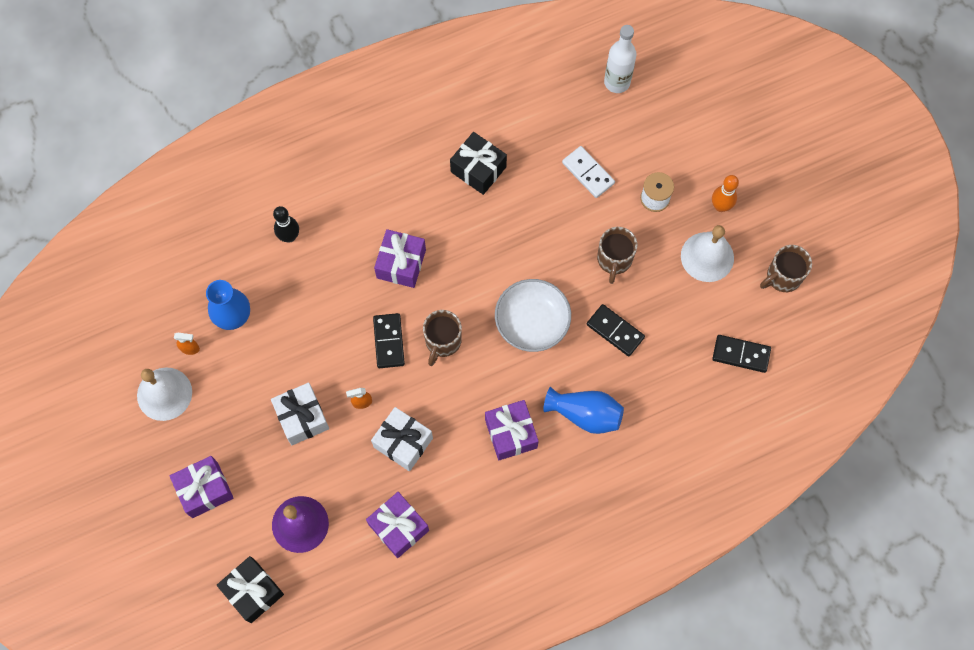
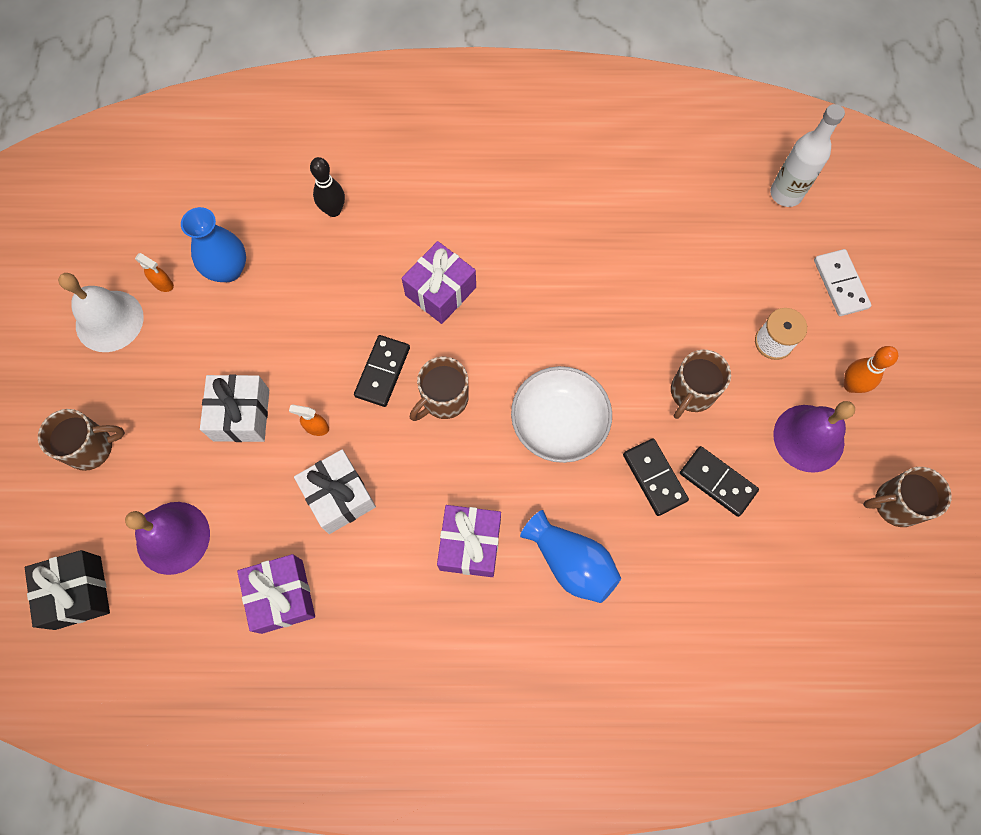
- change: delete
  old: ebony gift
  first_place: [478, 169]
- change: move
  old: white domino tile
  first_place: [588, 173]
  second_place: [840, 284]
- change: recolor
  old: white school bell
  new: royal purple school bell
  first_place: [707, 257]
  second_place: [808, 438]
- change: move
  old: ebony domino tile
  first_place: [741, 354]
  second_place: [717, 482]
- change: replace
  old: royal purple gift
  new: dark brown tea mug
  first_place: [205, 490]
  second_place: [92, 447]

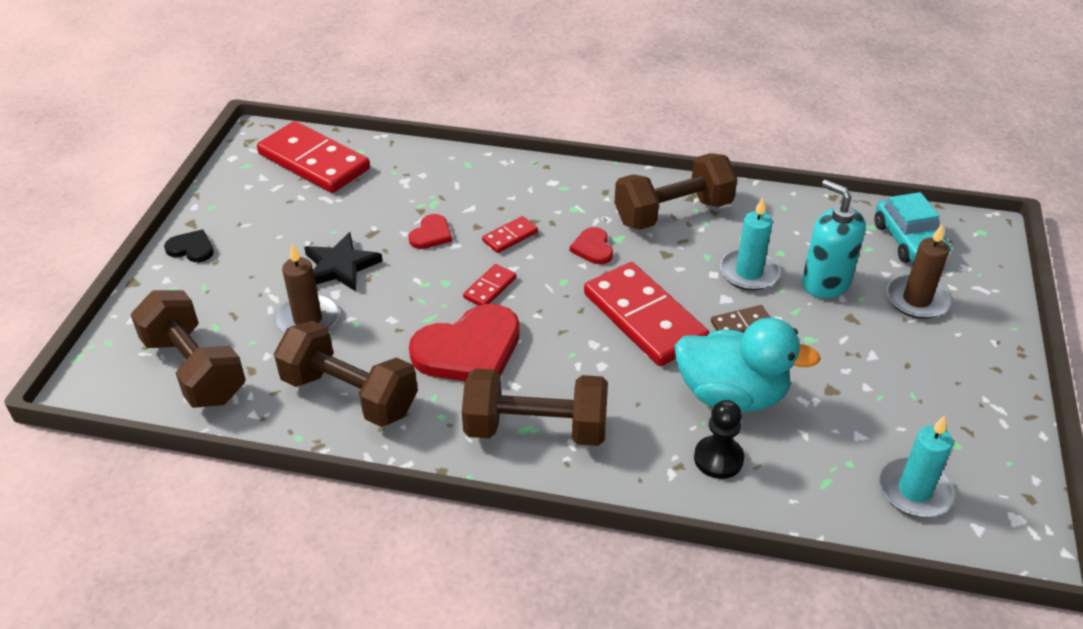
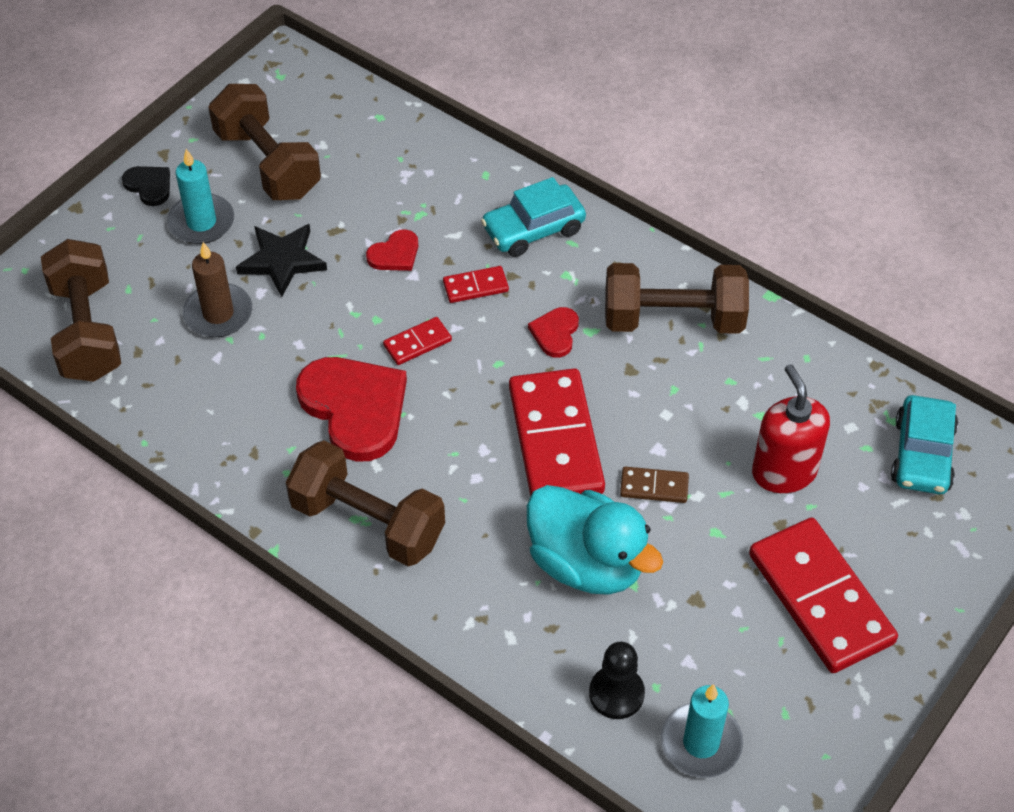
- change: move
  old: red domino tile
  first_place: [313, 162]
  second_place: [820, 598]
- change: recolor
  old: turquoise soap dispenser
  new: red soap dispenser
  first_place: [825, 282]
  second_place: [784, 471]
- change: move
  old: turquoise pillar candle
  first_place: [749, 272]
  second_place: [201, 222]
- change: delete
  old: dark brown pillar candle
  first_place: [916, 300]
- change: rotate
  old: red heart shape
  first_place: [469, 349]
  second_place: [355, 408]
  degrees: -120
- change: move
  old: dark brown hand weight
  first_place: [350, 395]
  second_place: [268, 163]
- change: move
  old: ebony chess pawn
  first_place: [718, 459]
  second_place: [616, 693]
- change: insert
  new: turquoise toy car
  second_place: [533, 229]

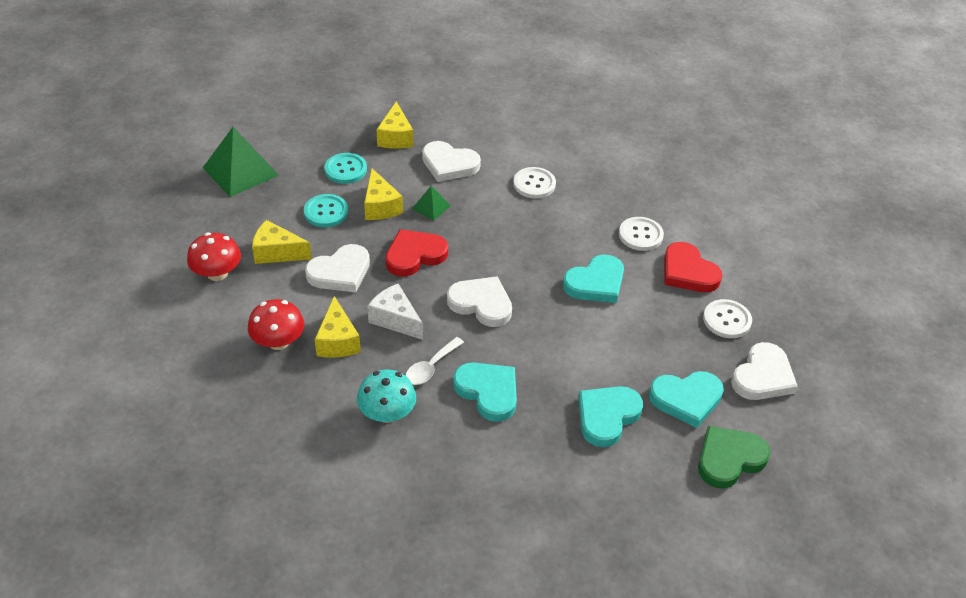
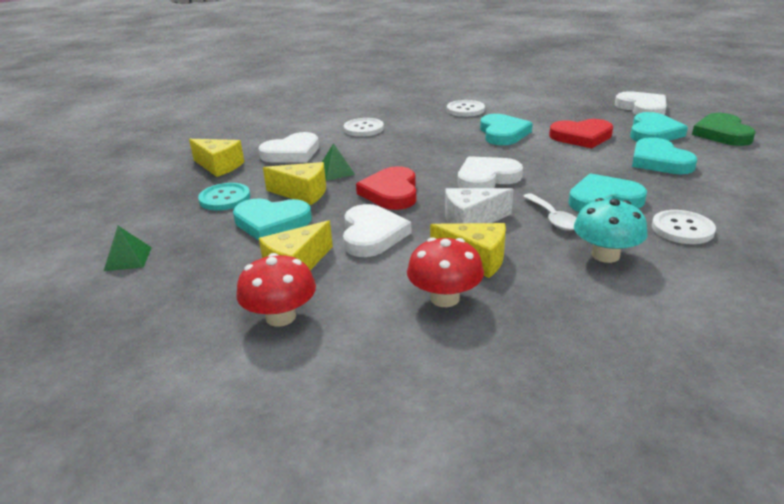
- change: resize
  old: green pyramid
  first_place: [240, 171]
  second_place: [128, 259]
  factor: 0.5
- change: replace
  old: turquoise shirt button
  new: turquoise heart shape
  first_place: [326, 212]
  second_place: [271, 222]
- change: move
  old: red heart shape
  first_place: [688, 272]
  second_place: [581, 137]
- change: move
  old: white shirt button
  first_place: [727, 320]
  second_place: [682, 229]

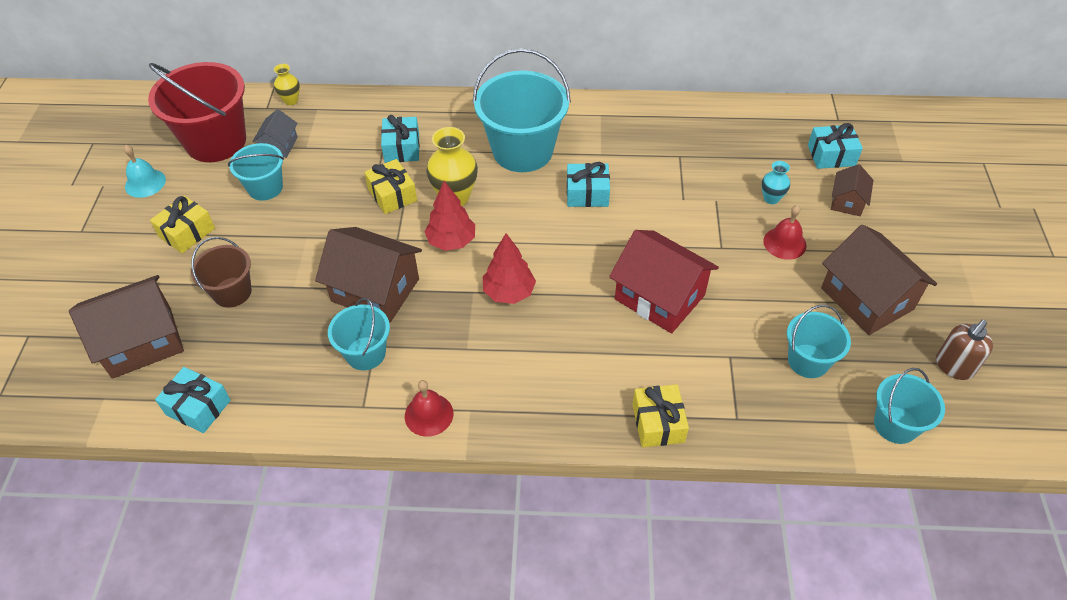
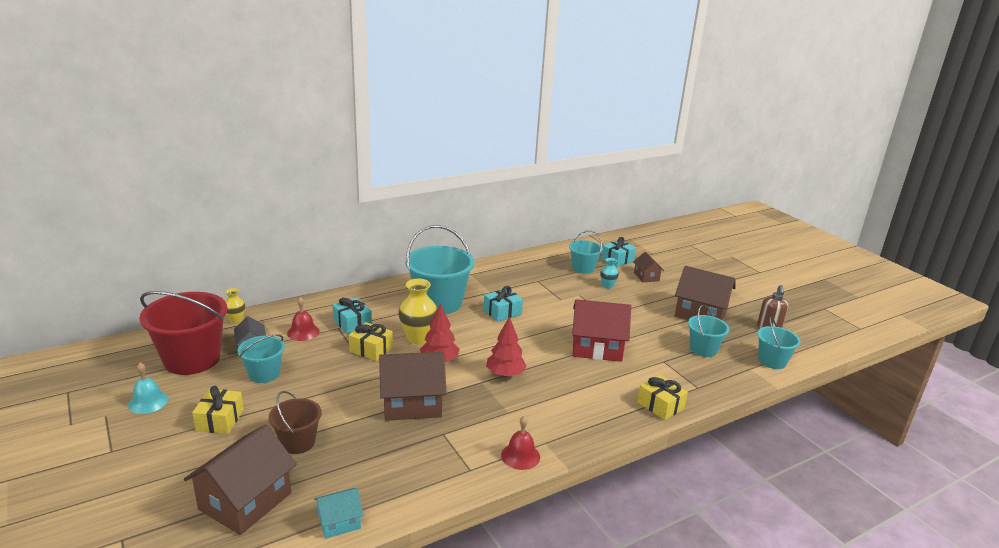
- change: move
  old: red school bell
  first_place: [784, 243]
  second_place: [303, 332]
- change: move
  old: turquoise sand bucket
  first_place: [365, 353]
  second_place: [583, 268]
- change: replace
  old: turquoise gift
  new: turquoise toy house
  first_place: [198, 407]
  second_place: [339, 522]

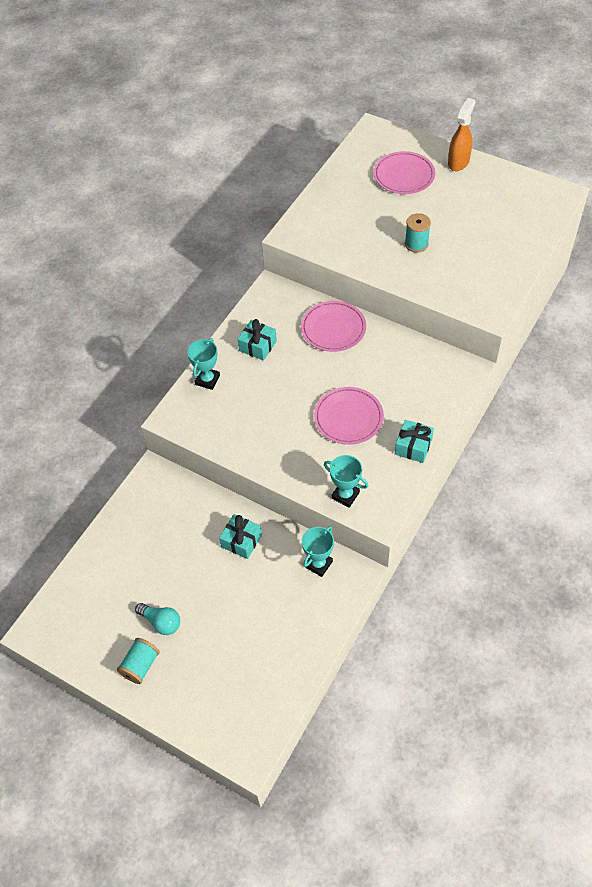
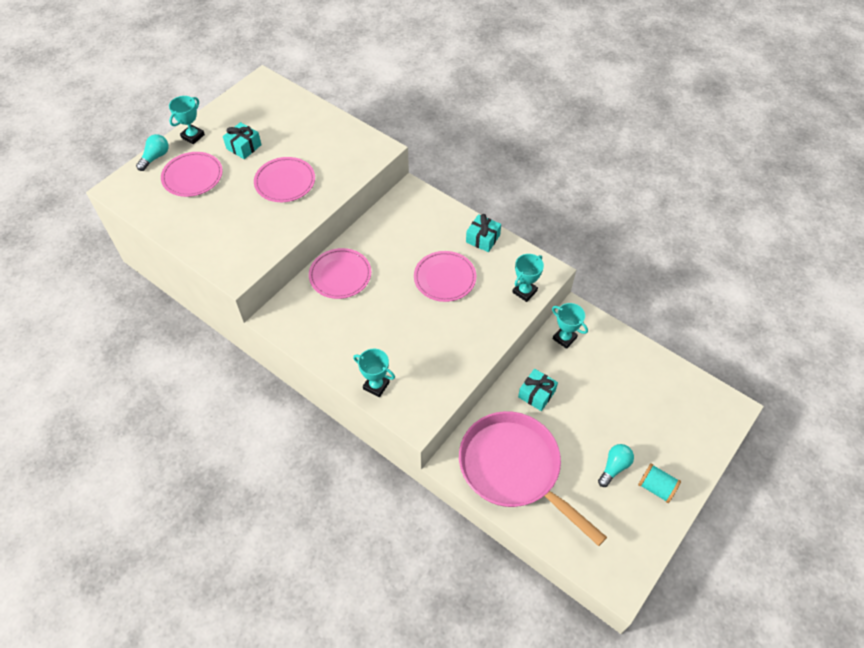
- change: replace
  old: orange-coloured spray bottle
  new: turquoise trophy
  first_place: [458, 162]
  second_place: [193, 136]
- change: replace
  old: turquoise spool
  new: pink flat dish
  first_place: [416, 244]
  second_place: [285, 182]
- change: move
  old: turquoise gift
  first_place: [258, 346]
  second_place: [244, 147]
- change: insert
  new: turquoise bulb
  second_place: [155, 157]
- change: insert
  new: pink frying pan
  second_place: [514, 469]

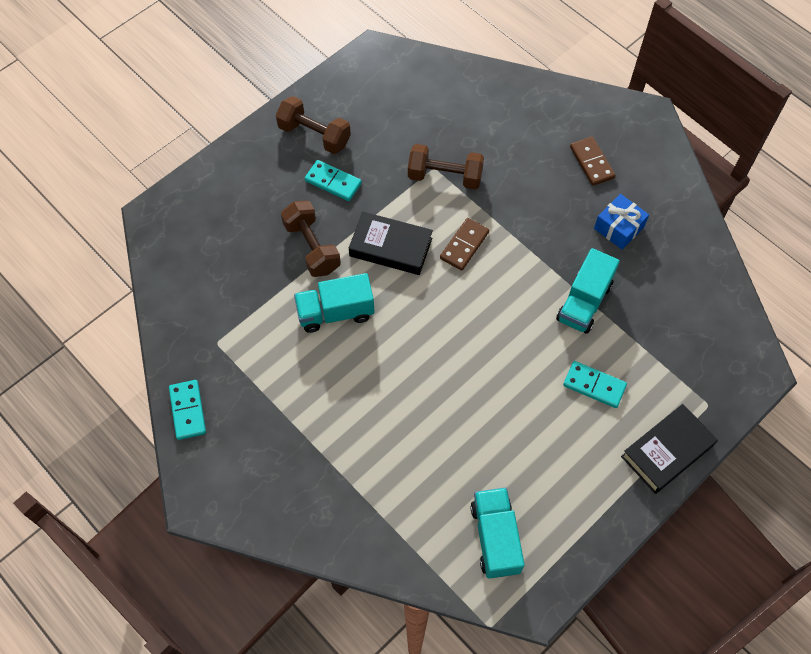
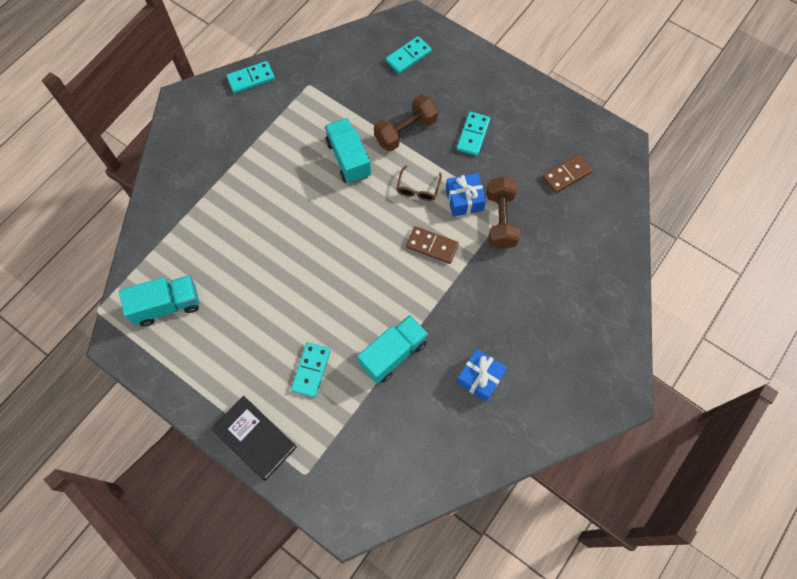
- change: delete
  old: dark brown hand weight
  first_place: [314, 135]
- change: move
  old: dark brown domino tile
  first_place: [592, 162]
  second_place: [566, 175]
- change: replace
  old: ebony hardback
  new: dark brown spectacles
  first_place: [390, 247]
  second_place: [418, 189]
- change: rotate
  old: turquoise truck
  first_place: [584, 302]
  second_place: [393, 353]
  degrees: 120
- change: insert
  new: turquoise domino tile
  second_place: [408, 56]
- change: insert
  new: royal blue gift
  second_place: [464, 200]

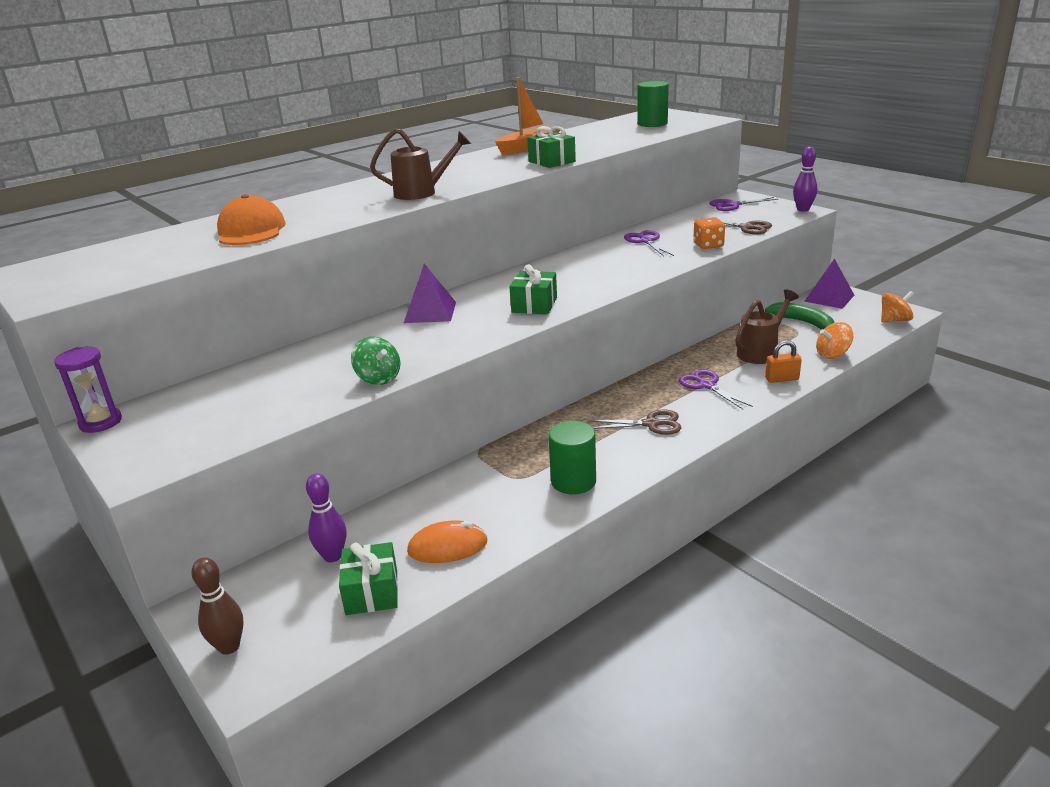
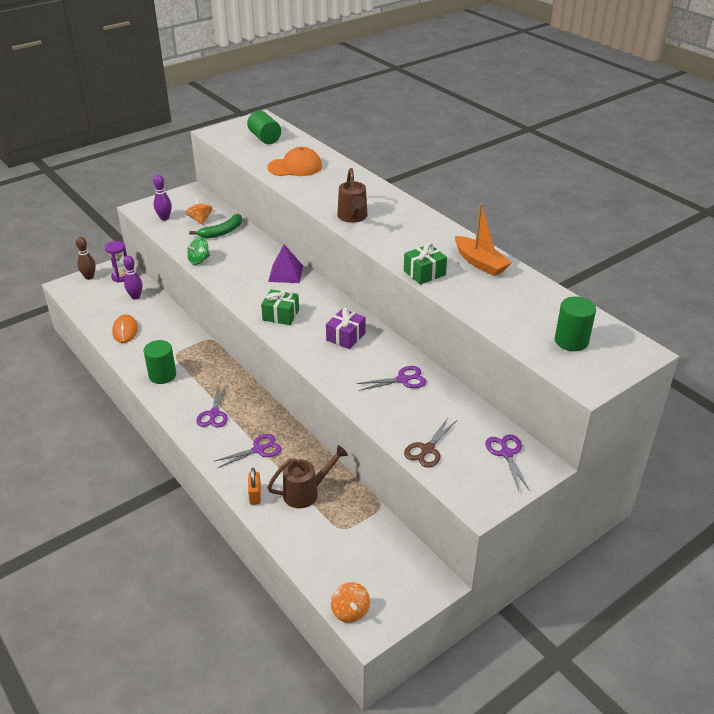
- change: move
  old: royal purple tenpin
  first_place: [803, 209]
  second_place: [164, 218]
- change: delete
  old: orange-coloured dice
  first_place: [708, 245]
- change: delete
  old: royal purple pyramid
  first_place: [829, 298]
- change: rotate
  old: dark brown watering pot
  first_place: [760, 352]
  second_place: [306, 492]
  degrees: -75
- change: move
  old: green toy banana
  first_place: [803, 323]
  second_place: [222, 232]
- change: move
  old: orange-coloured toy top
  first_place: [832, 354]
  second_place: [200, 220]
- change: move
  old: royal purple sand timer
  first_place: [100, 422]
  second_place: [121, 277]
- change: recolor
  old: dark brown scissors
  new: royal purple scissors
  first_place: [651, 424]
  second_place: [214, 414]
- change: delete
  old: green gift
  first_place: [372, 592]
- change: insert
  new: green cylinder shape
  second_place: [265, 138]
- change: insert
  new: royal purple gift
  second_place: [345, 337]

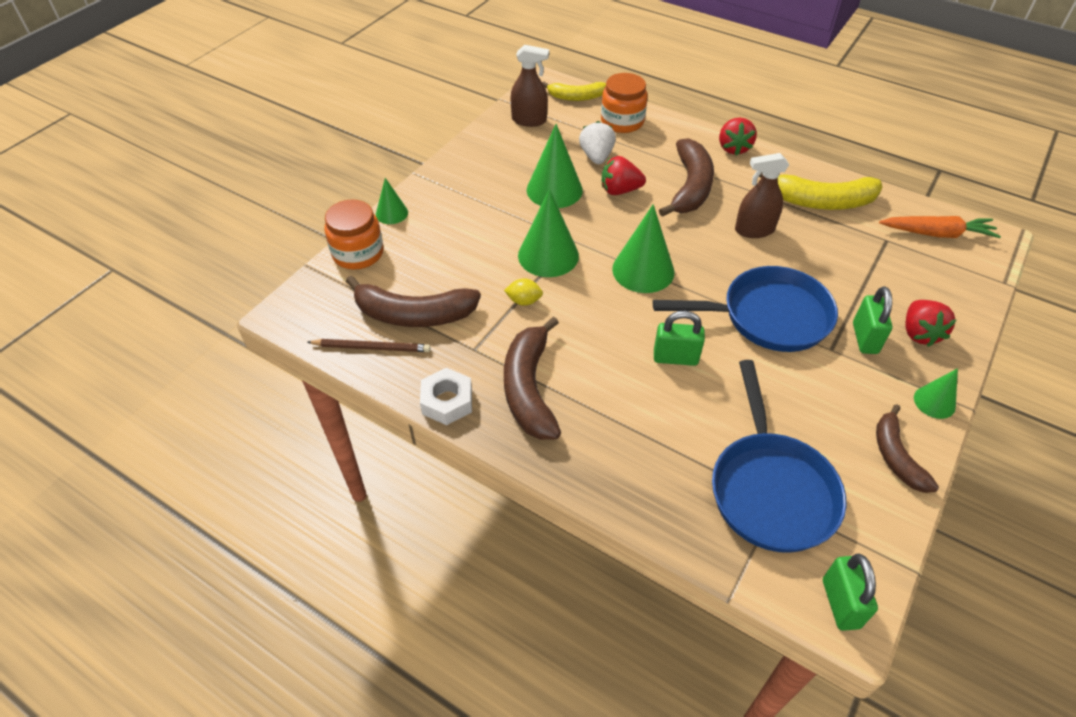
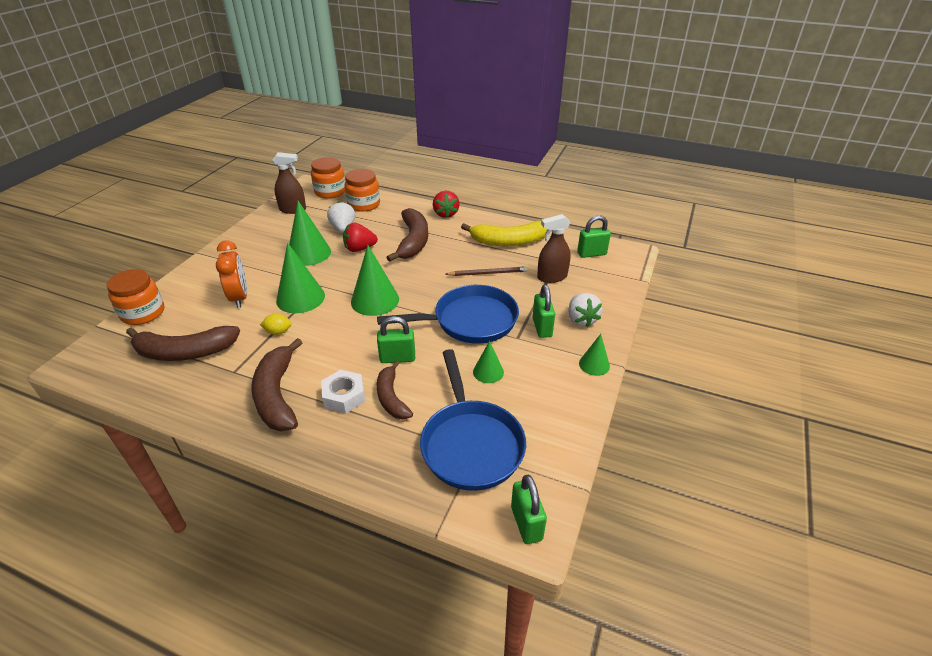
- change: replace
  old: bright yellow toy banana
  new: orange-coloured preserve jar
  first_place: [576, 97]
  second_place: [330, 192]
- change: move
  old: dark brown spray bottle
  first_place: [754, 230]
  second_place: [552, 277]
- change: move
  old: green solid cone
  first_place: [391, 213]
  second_place: [488, 372]
- change: replace
  old: orange-coloured root vegetable
  new: green small lock
  first_place: [937, 234]
  second_place: [591, 254]
- change: recolor
  old: red berry
  new: white berry
  first_place: [919, 333]
  second_place: [581, 319]
- change: move
  old: dark brown wooden pencil
  first_place: [372, 347]
  second_place: [488, 273]
- change: move
  old: white hexagon nut
  first_place: [447, 401]
  second_place: [344, 396]
- change: move
  old: dark brown toy banana
  first_place: [896, 456]
  second_place: [391, 398]
- change: insert
  new: orange-coloured bedside clock
  second_place: [239, 297]

